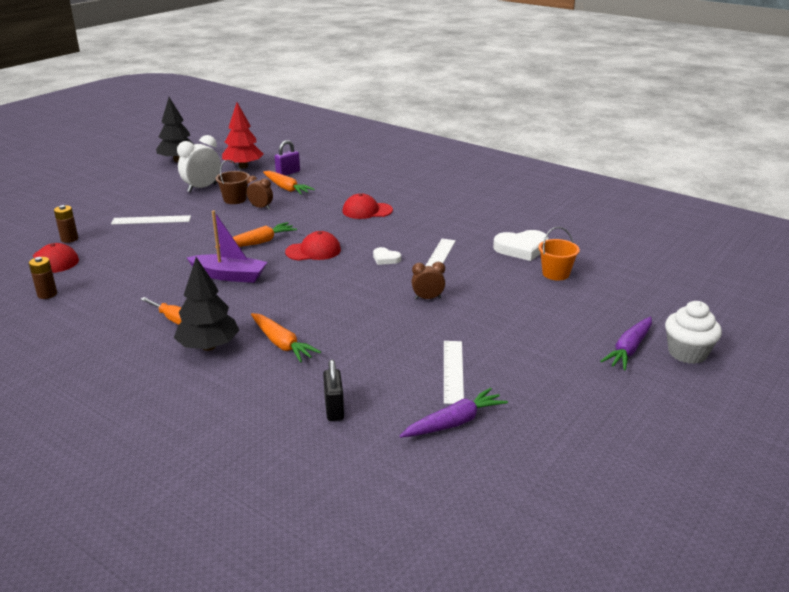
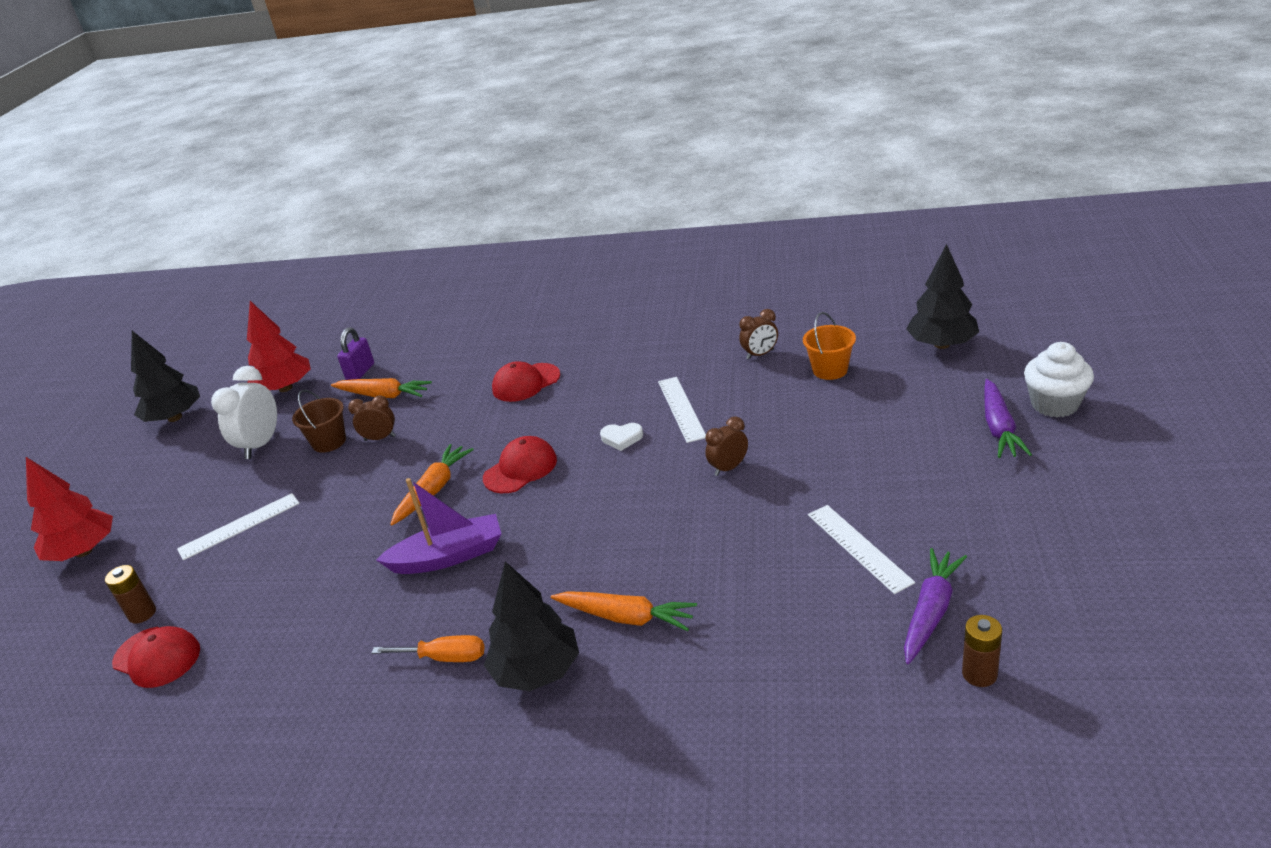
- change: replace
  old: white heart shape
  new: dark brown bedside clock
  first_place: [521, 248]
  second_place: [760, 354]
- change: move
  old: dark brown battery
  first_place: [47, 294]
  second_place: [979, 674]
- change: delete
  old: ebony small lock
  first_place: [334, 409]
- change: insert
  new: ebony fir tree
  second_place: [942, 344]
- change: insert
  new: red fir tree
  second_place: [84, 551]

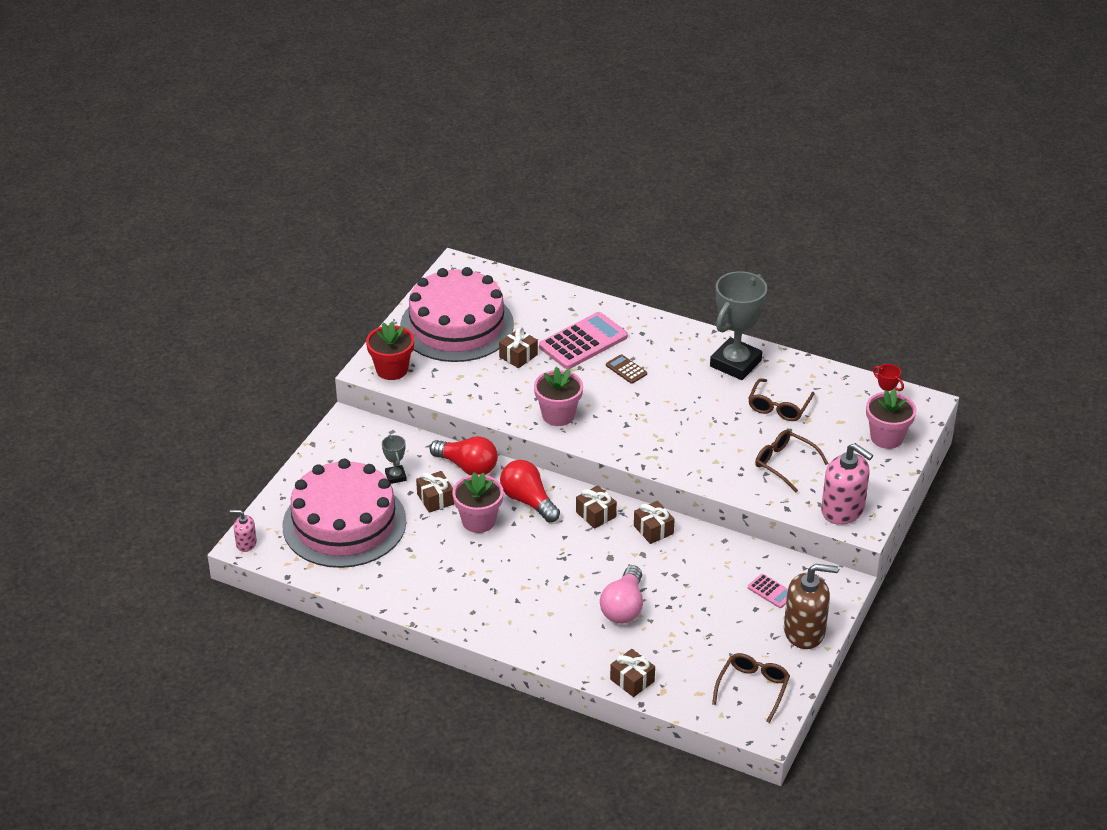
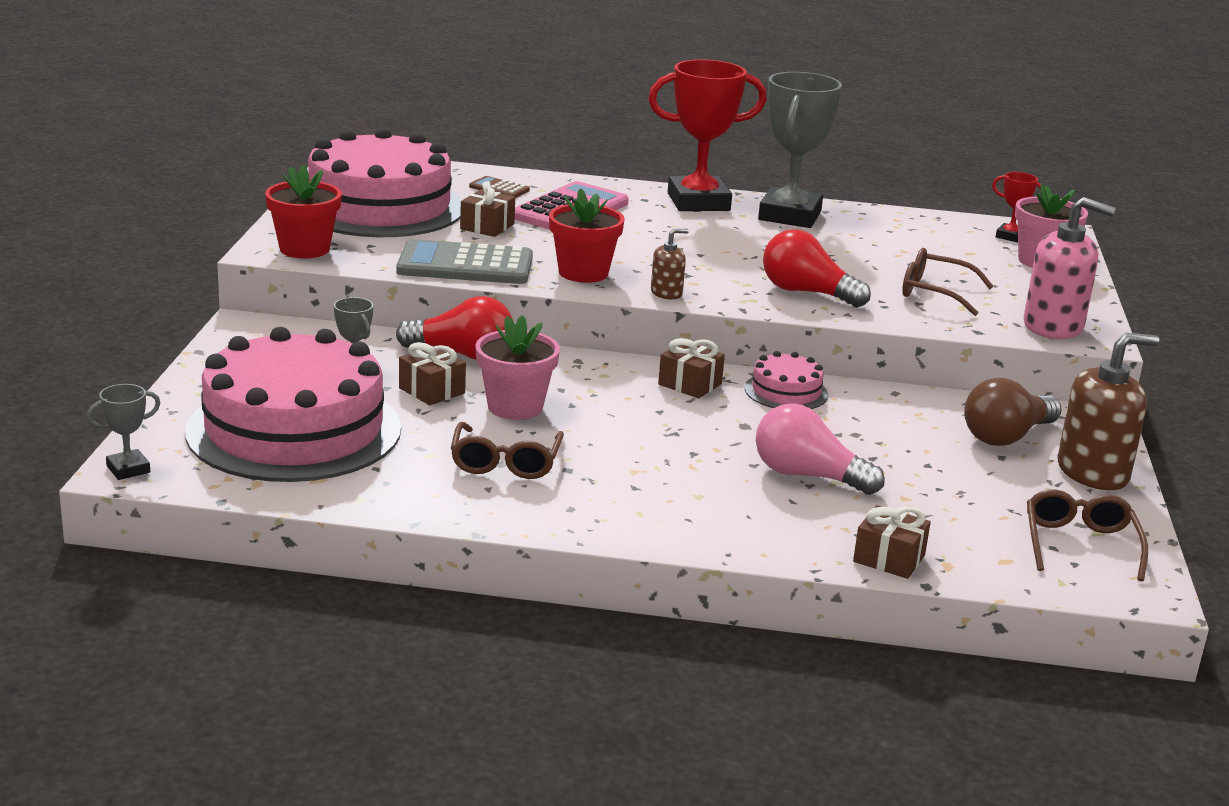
- change: move
  old: dark brown calculator
  first_place: [626, 369]
  second_place: [499, 188]
- change: recolor
  old: pink plant pot
  new: red plant pot
  first_place: [558, 415]
  second_place: [583, 273]
- change: move
  old: dark brown spectacles
  first_place: [779, 407]
  second_place: [505, 462]
- change: move
  old: red bulb
  first_place: [528, 501]
  second_place: [807, 293]
- change: replace
  old: dark brown gift
  new: pink layer cake
  first_place: [653, 530]
  second_place: [786, 391]
- change: replace
  old: pink soap dispenser
  new: ash-grey trophy
  first_place: [246, 543]
  second_place: [128, 469]
- change: rotate
  old: pink bulb
  first_place: [624, 607]
  second_place: [808, 476]
  degrees: 120
- change: replace
  old: pink calculator
  new: dark brown bulb
  first_place: [771, 591]
  second_place: [1006, 436]
- change: insert
  new: red trophy
  second_place: [698, 202]
- change: insert
  new: dark brown soap dispenser
  second_place: [666, 293]
- change: insert
  new: ash-grey calculator
  second_place: [465, 265]

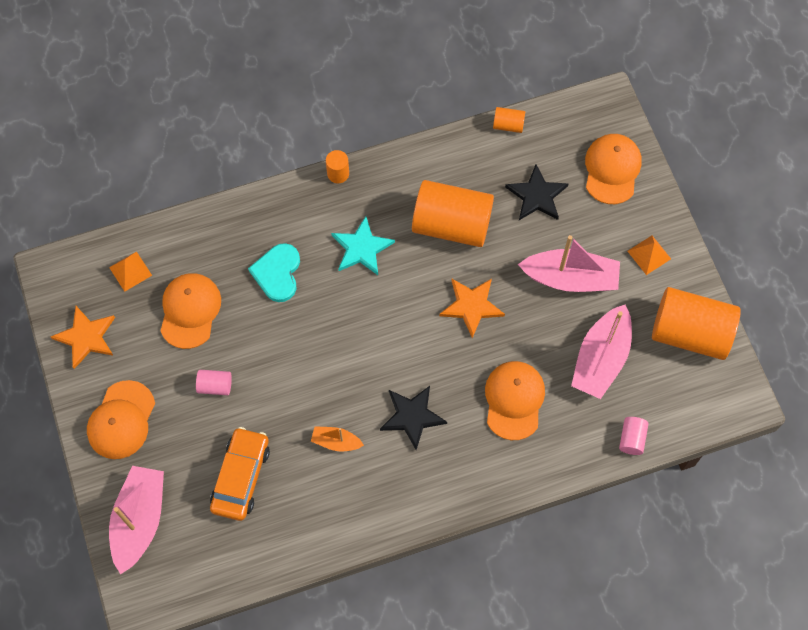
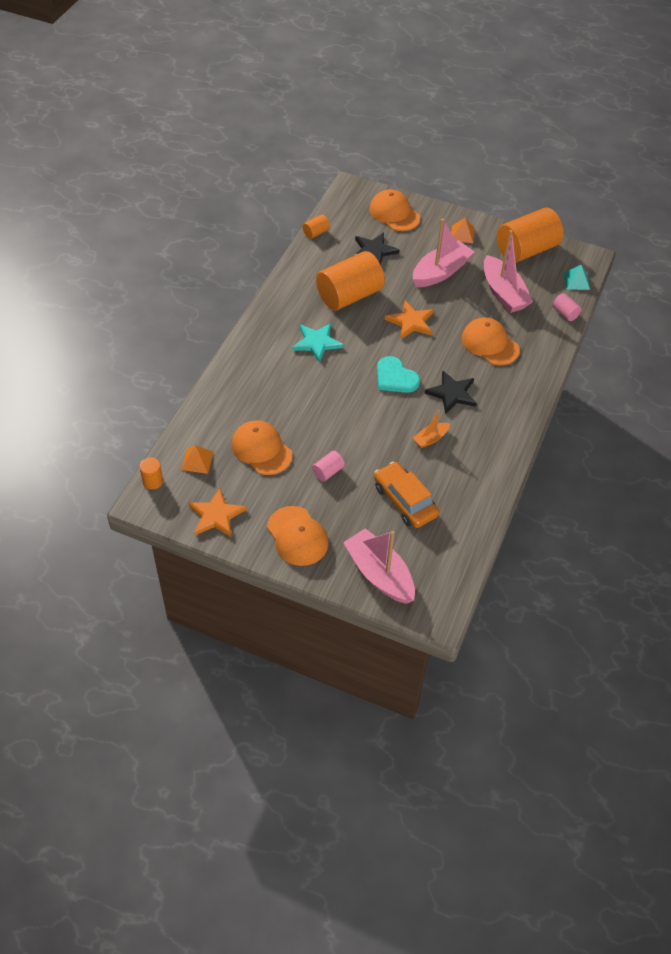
- change: move
  old: orange-coloured cylinder shape
  first_place: [338, 173]
  second_place: [153, 481]
- change: move
  old: turquoise heart shape
  first_place: [277, 273]
  second_place: [395, 377]
- change: insert
  new: turquoise pyramid
  second_place: [576, 281]

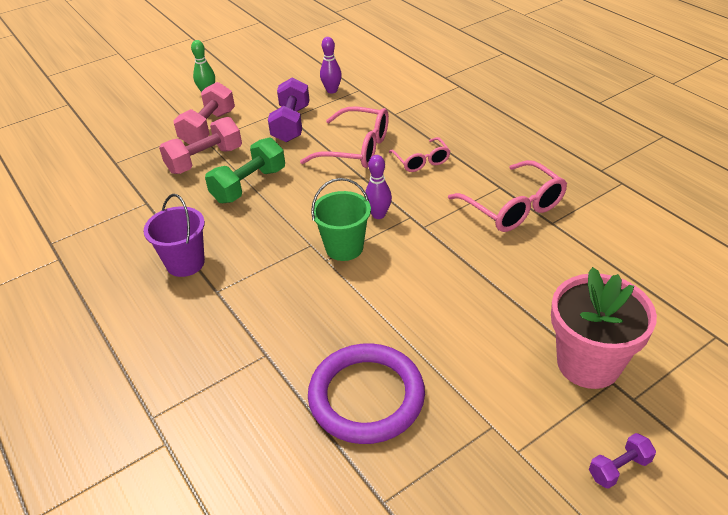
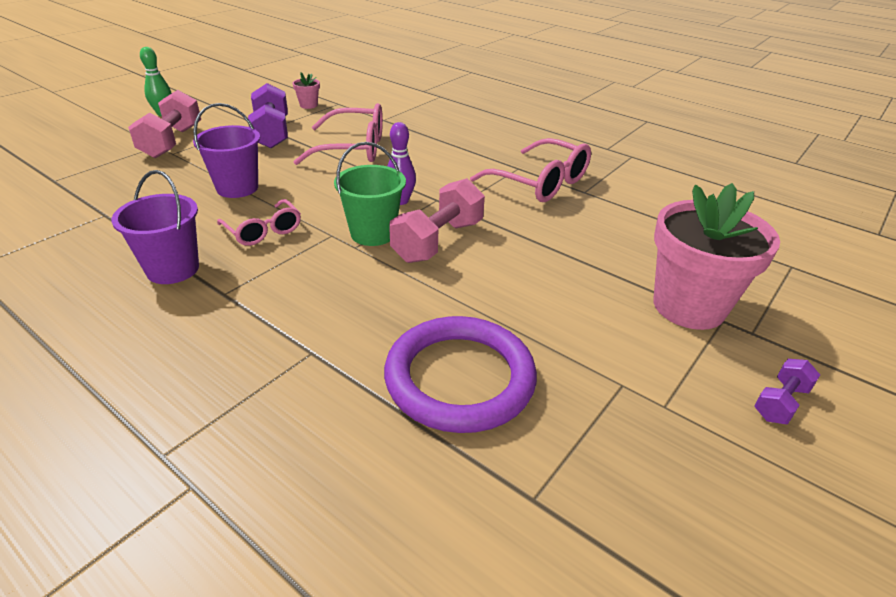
- change: replace
  old: royal purple tenpin
  new: pink plant pot
  first_place: [332, 90]
  second_place: [308, 105]
- change: move
  old: pink hand weight
  first_place: [205, 160]
  second_place: [438, 241]
- change: replace
  old: green hand weight
  new: royal purple sand bucket
  first_place: [249, 185]
  second_place: [237, 188]
- change: move
  old: pink spectacles
  first_place: [421, 161]
  second_place: [264, 231]

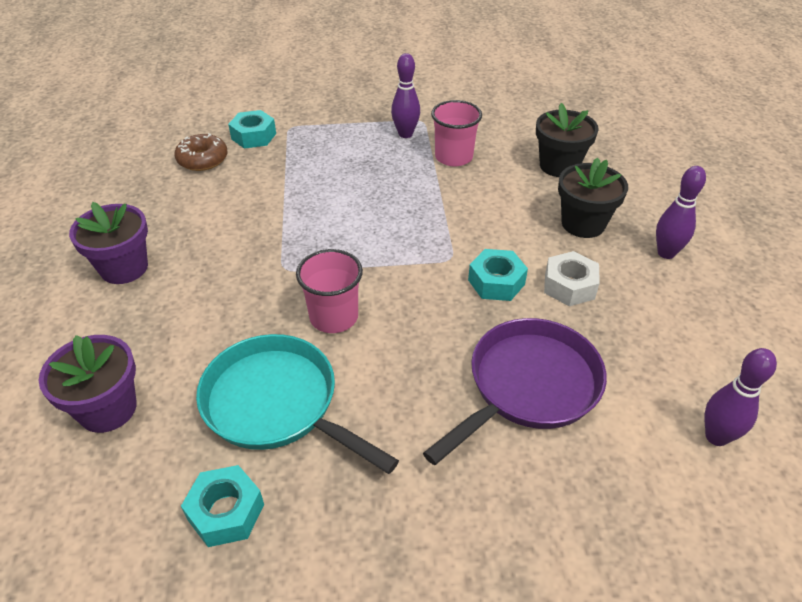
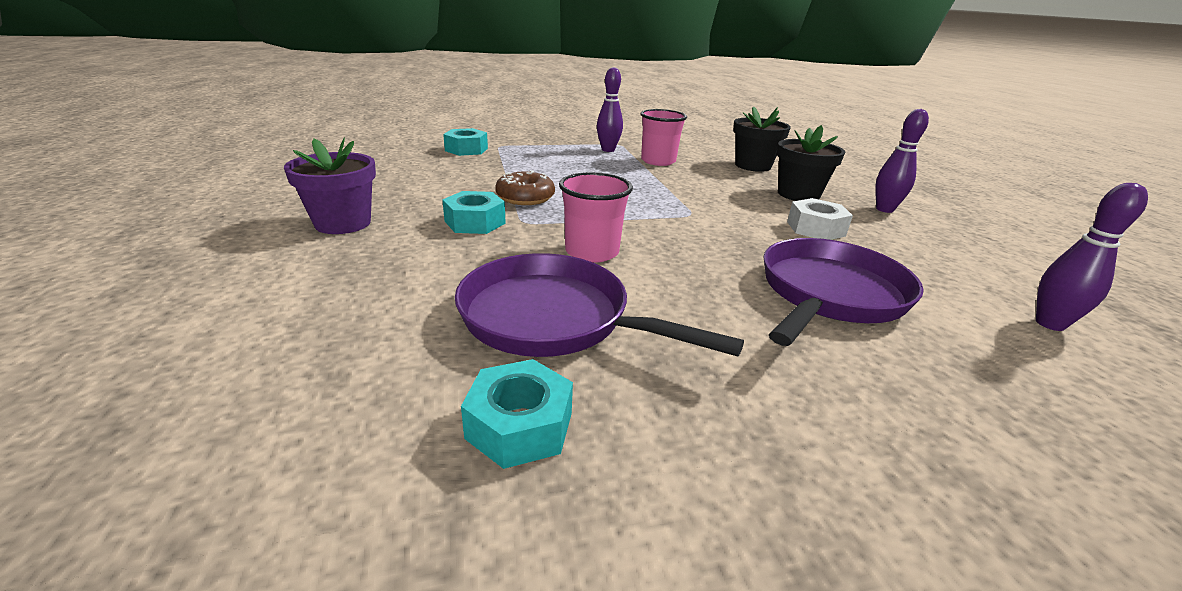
- change: move
  old: dark brown donut
  first_place: [203, 159]
  second_place: [525, 197]
- change: move
  old: turquoise hexagon nut
  first_place: [496, 282]
  second_place: [475, 222]
- change: recolor
  old: turquoise frying pan
  new: royal purple frying pan
  first_place: [277, 404]
  second_place: [554, 319]
- change: delete
  old: royal purple plant pot
  first_place: [108, 409]

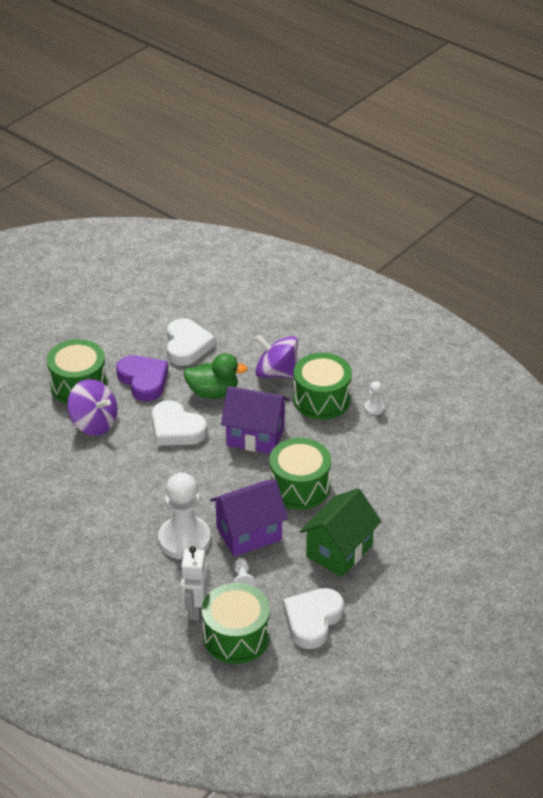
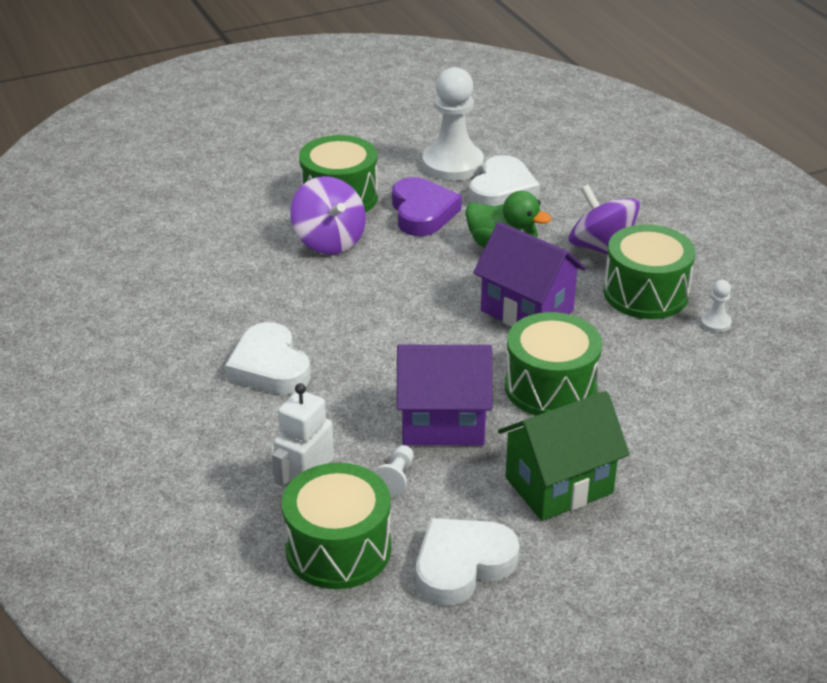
- change: move
  old: white heart shape
  first_place: [176, 429]
  second_place: [269, 367]
- change: move
  old: white chess pawn
  first_place: [184, 539]
  second_place: [452, 164]

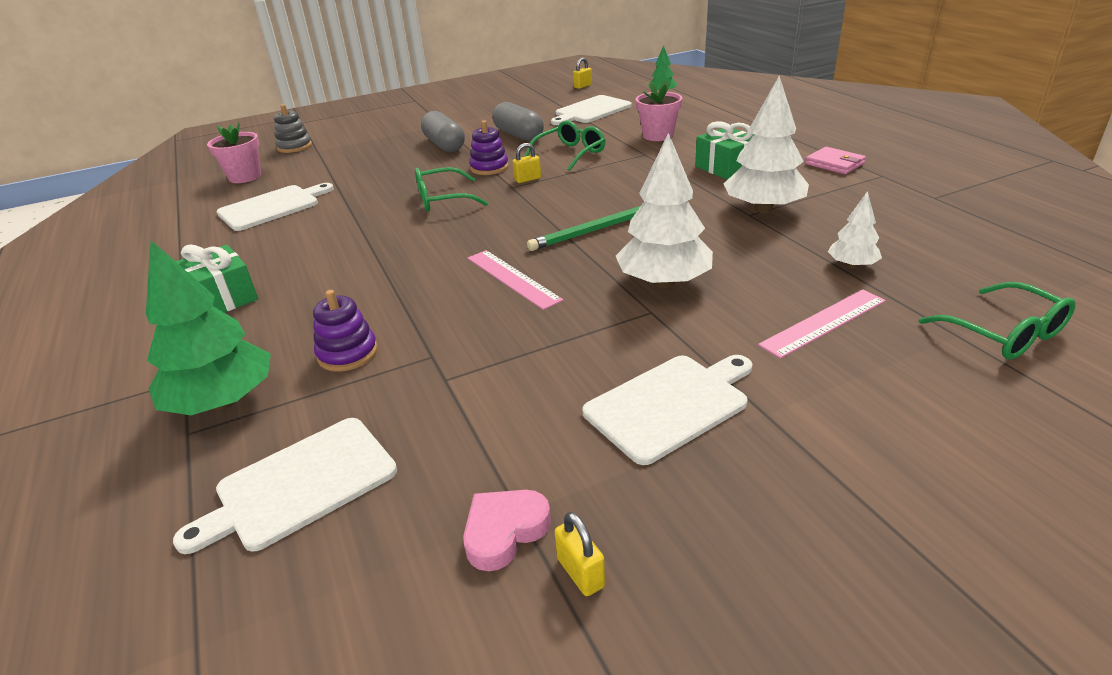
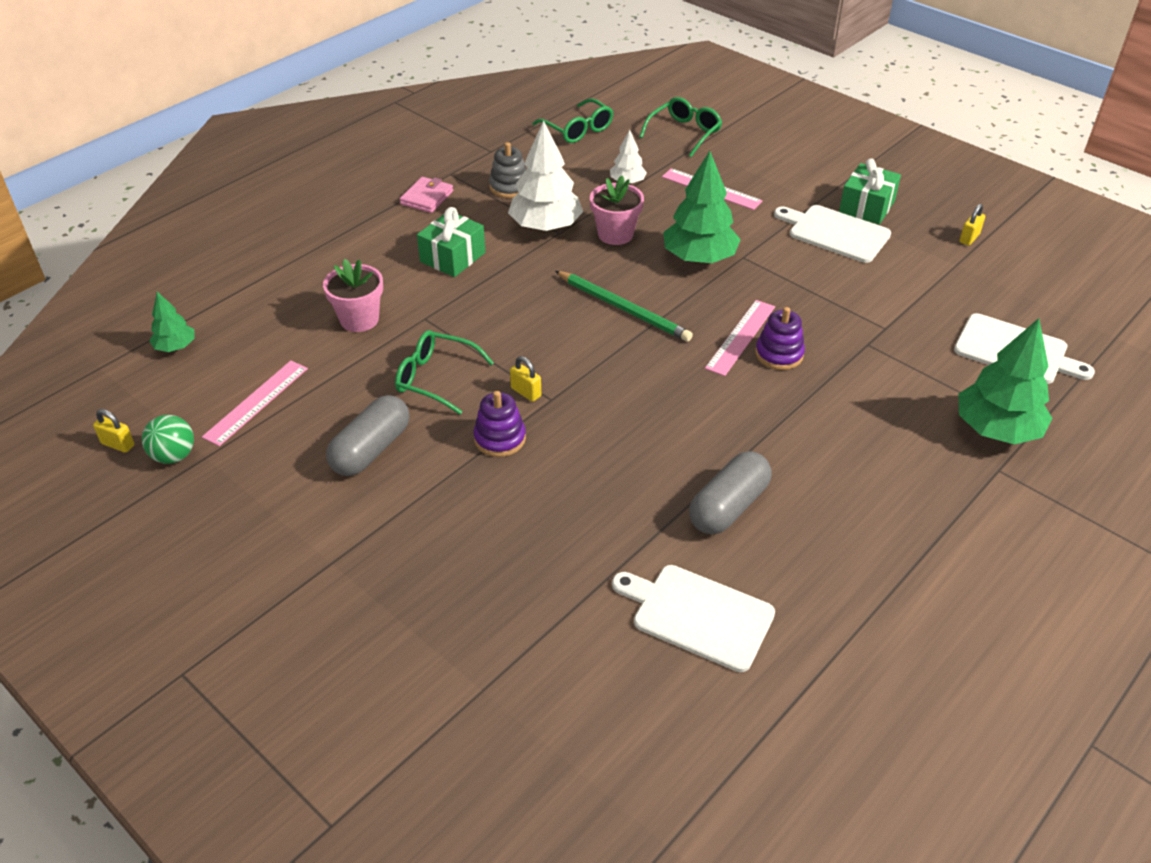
- change: replace
  old: white bread board
  new: pink straightedge
  first_place: [591, 111]
  second_place: [256, 402]
- change: move
  old: ash-grey ring stacker
  first_place: [294, 147]
  second_place: [509, 187]
- change: move
  old: ash-grey capsule
  first_place: [444, 145]
  second_place: [728, 506]
- change: move
  old: pink plant pot
  first_place: [245, 177]
  second_place: [615, 234]
- change: recolor
  old: white fir tree
  new: green fir tree
  first_place: [663, 282]
  second_place: [699, 258]
- change: move
  old: green spectacles
  first_place: [442, 200]
  second_place: [578, 130]
- change: move
  old: green gift
  first_place: [222, 298]
  second_place: [866, 207]
- change: move
  old: royal purple ring stacker
  first_place: [347, 353]
  second_place: [779, 354]
- change: delete
  old: pink heart shape
  first_place: [504, 531]
- change: insert
  new: green sphere
  second_place: [174, 456]

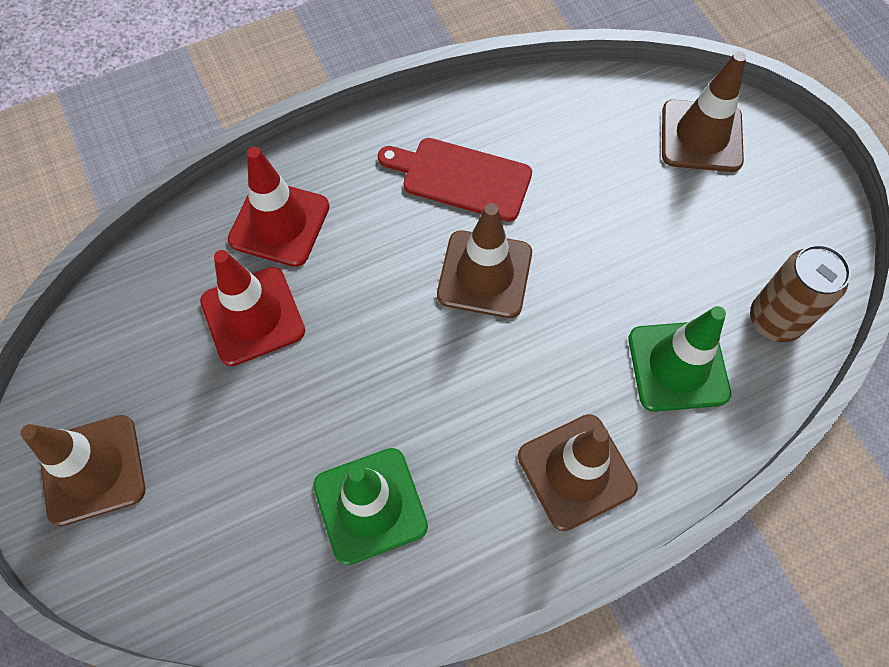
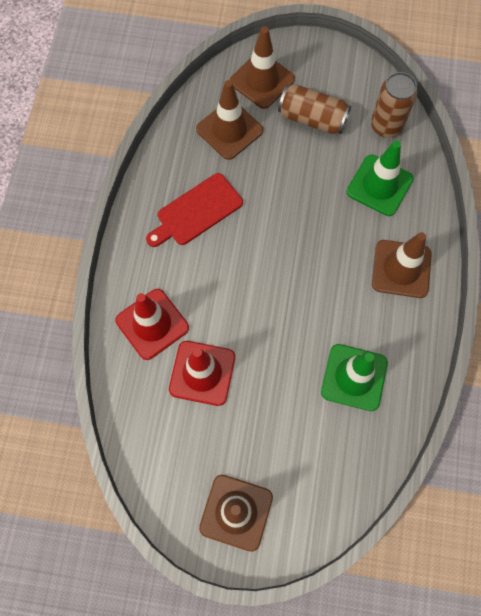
- change: move
  old: dark brown safety cone
  first_place: [484, 274]
  second_place: [229, 130]
- change: insert
  new: dark brown can
  second_place: [312, 119]

